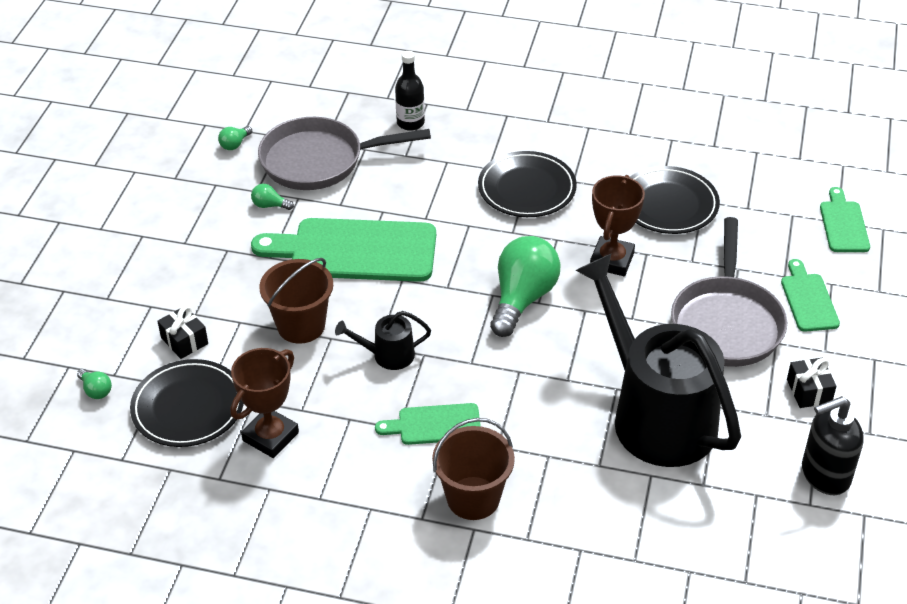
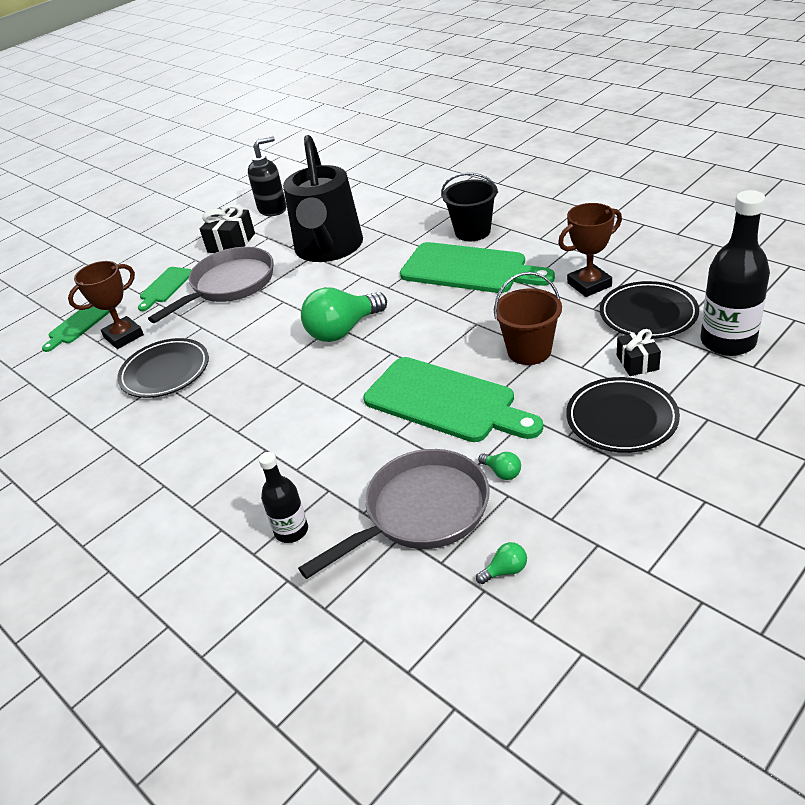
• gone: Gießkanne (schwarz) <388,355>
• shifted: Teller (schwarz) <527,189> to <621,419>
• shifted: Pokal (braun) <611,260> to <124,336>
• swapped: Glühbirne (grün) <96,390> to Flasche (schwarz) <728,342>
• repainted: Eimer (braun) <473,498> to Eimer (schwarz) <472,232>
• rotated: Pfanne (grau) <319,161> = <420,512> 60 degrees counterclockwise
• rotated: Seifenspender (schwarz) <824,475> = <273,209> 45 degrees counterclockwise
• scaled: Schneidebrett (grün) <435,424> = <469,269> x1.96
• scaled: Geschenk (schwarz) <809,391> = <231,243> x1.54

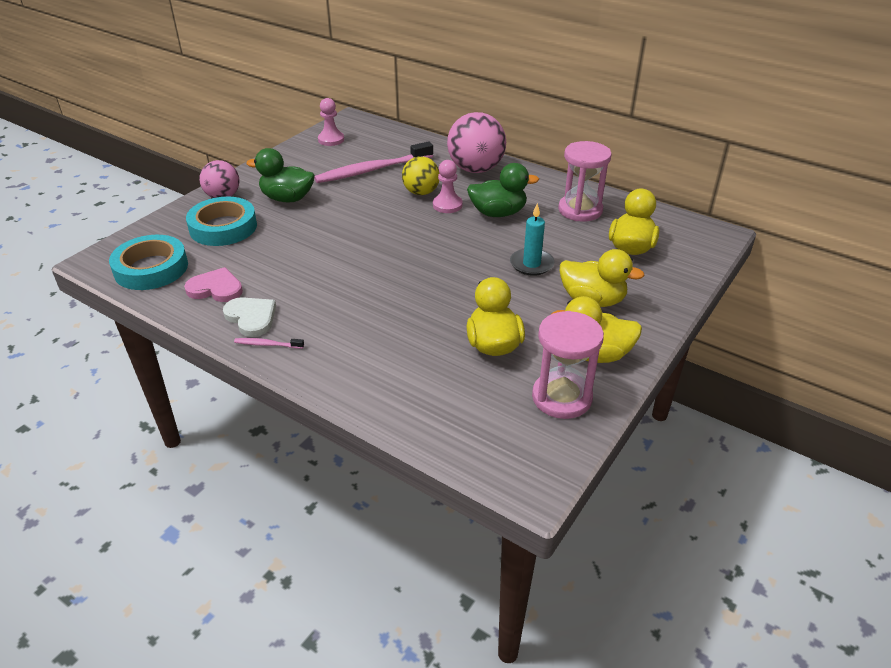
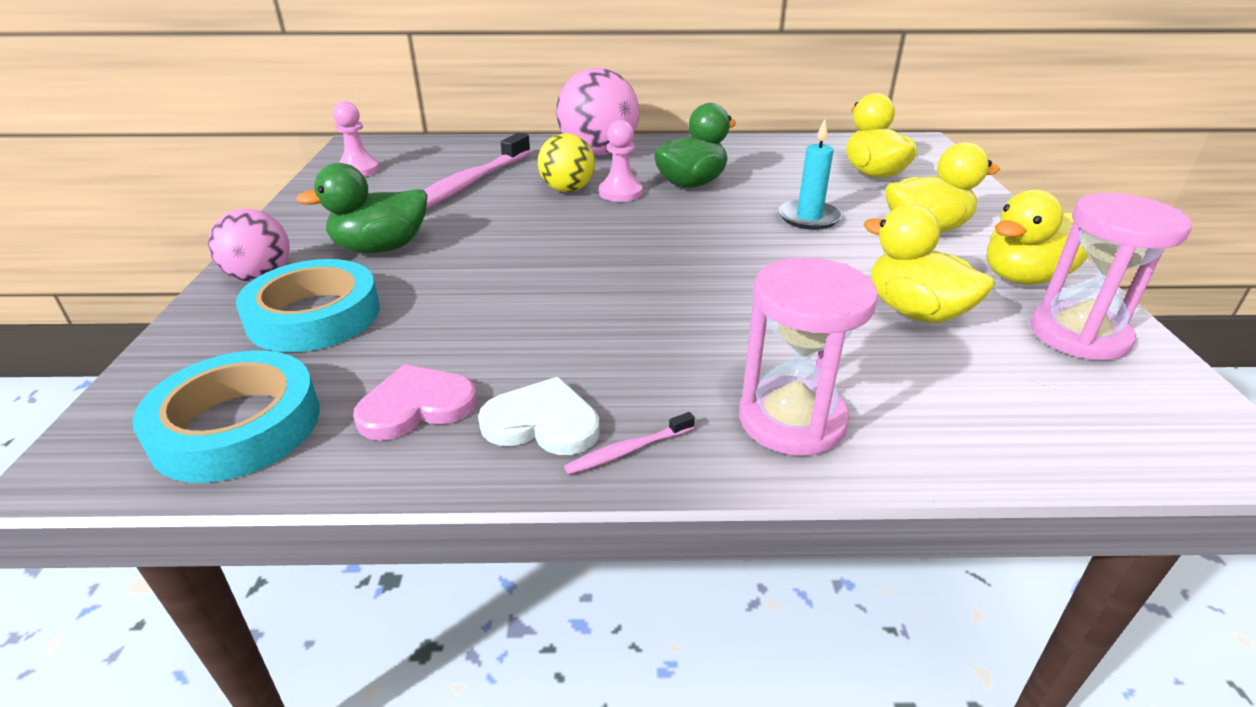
• shifted: Sanduhr (rosa) <580,210> to <791,420>

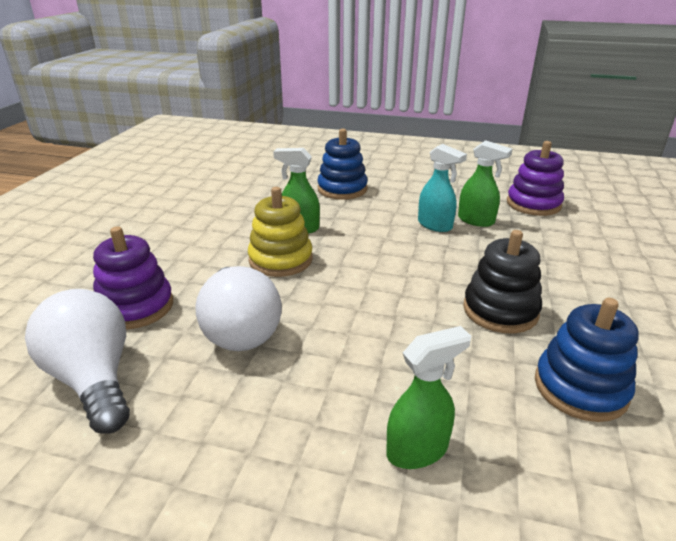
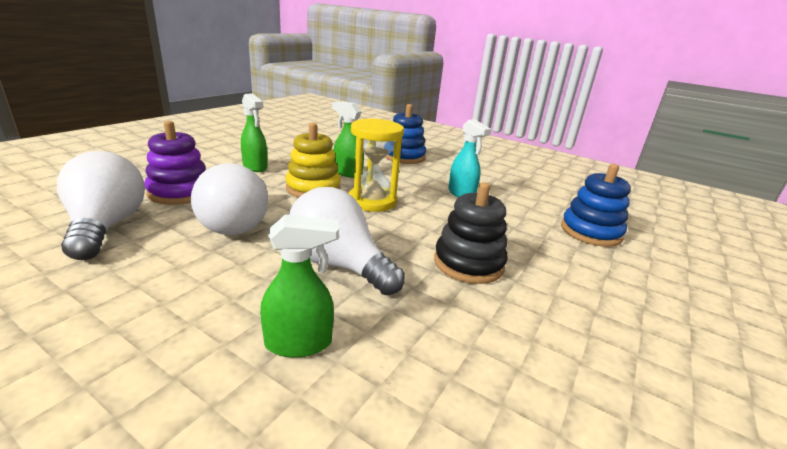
• gone: Stapelspielzeug (lila) <533,204>
• new: Glühbirne (weiß) <338,265>
• new: Sanduhr (gelb) <372,201>
• shifted: Sprühflasche (grün) <476,220> to <255,167>
• shifted: Stapelspielzeug (blau) <580,388> to <590,232>

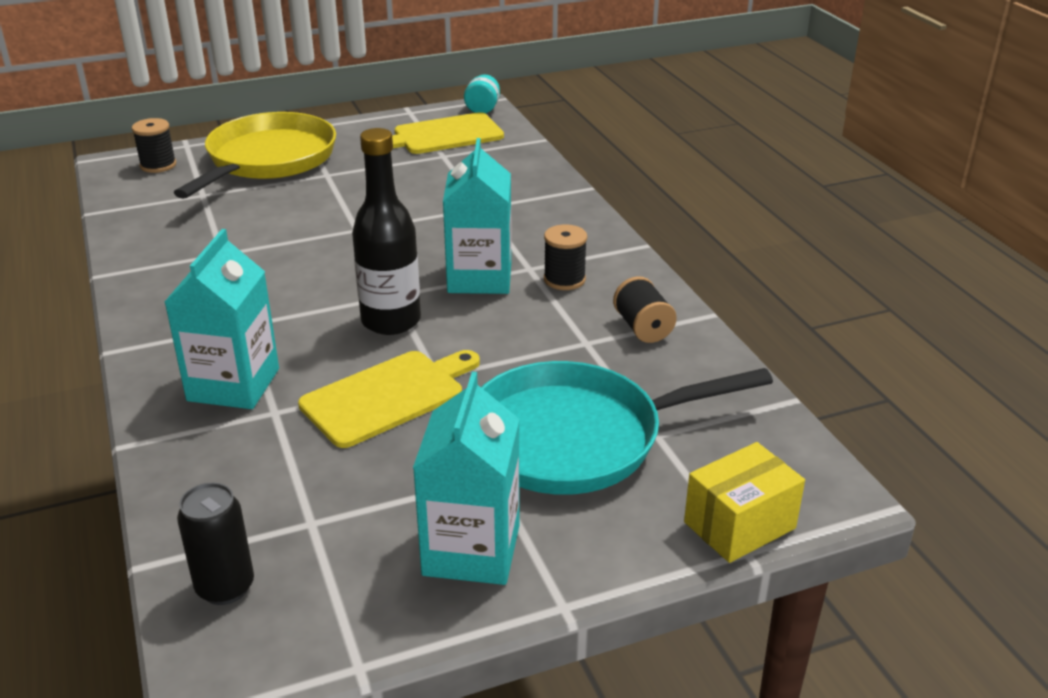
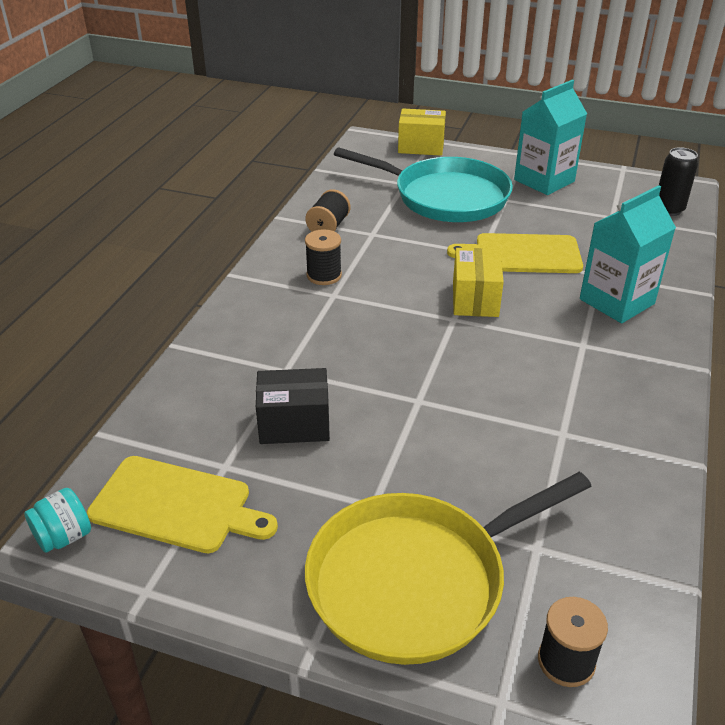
• gone: Getränkekarton (türkis) <479,278>
• new: Schachtel (schwarz) <294,424>
• swapped: Flasche (schwarz) <391,321> to Schachtel (gelb) <475,299>

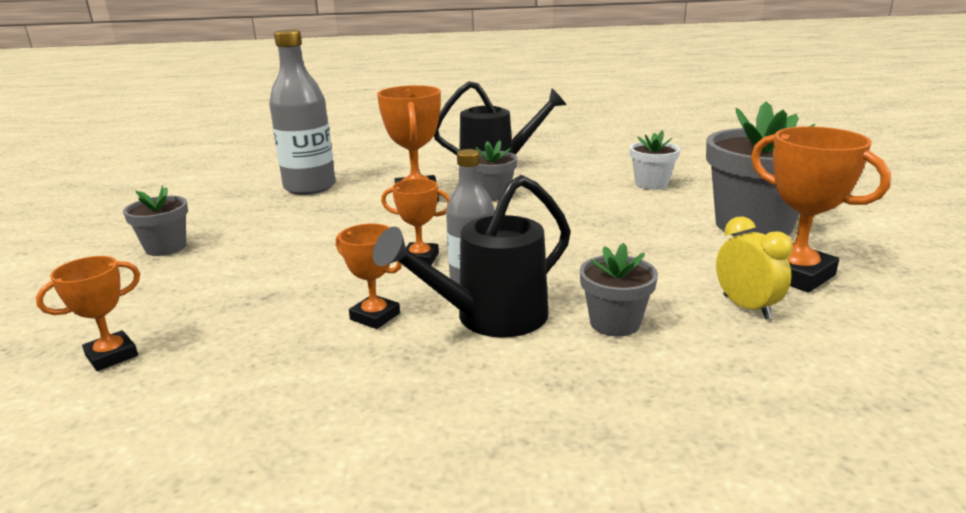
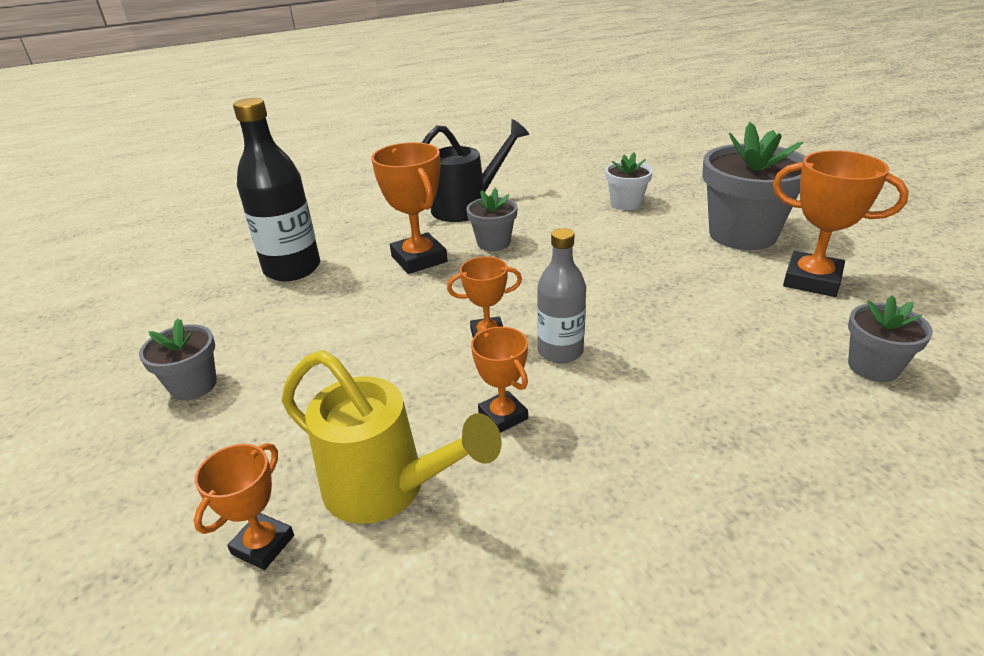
• gone: Gießkanne (schwarz) <490,318>
• gone: Wecker (gelb) <746,307>
• new: Gießkanne (gelb) <386,488>
• shifted: Blumentopf (grau) <614,323> to <873,367>
• repainted: Flasche (grau) <309,187> to Flasche (schwarz) <292,269>
• rotated: Pokal (orange) <375,316> = <503,416> 45 degrees clockwise

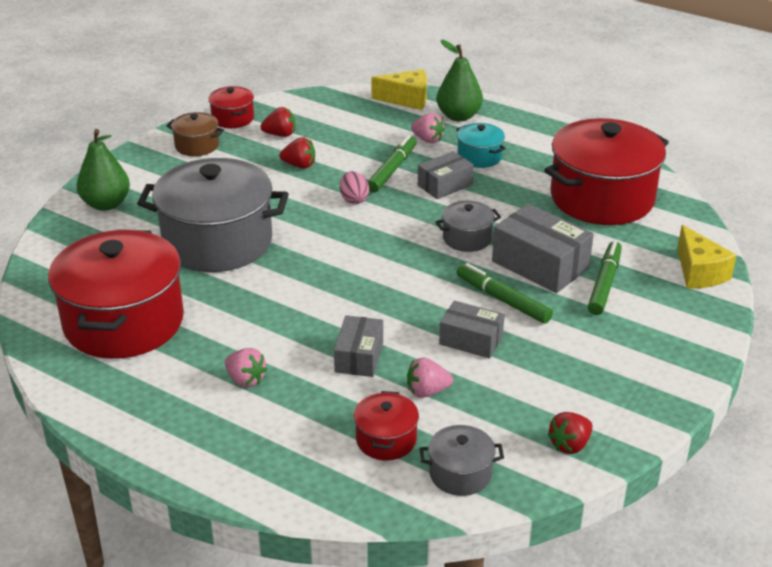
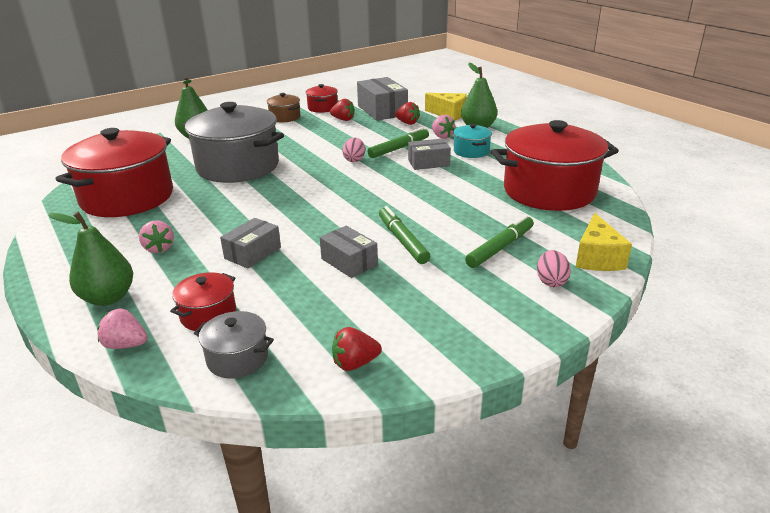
• gone: Kochtopf (grau) <467,238>
• new: Birne (grün) <108,298>
• new: Ei (rosa) <551,281>
• shifted: Erdbeere (rot) <299,165> to <407,123>
• shifted: Erdbeere (rosa) <427,391> to <126,345>
• shifted: Schachtel (grau) <540,265> to <382,110>

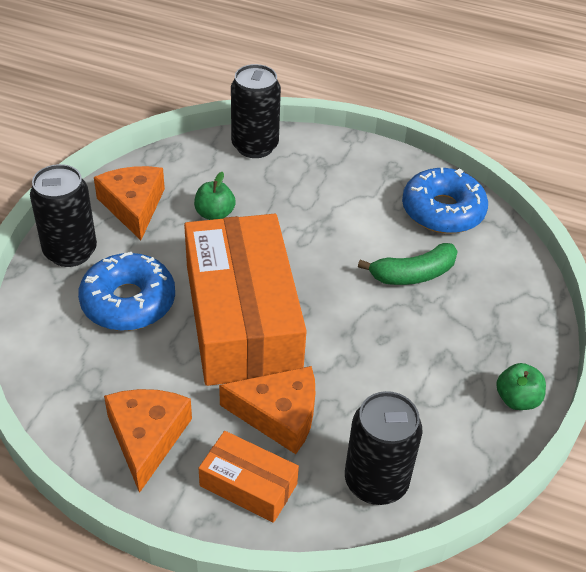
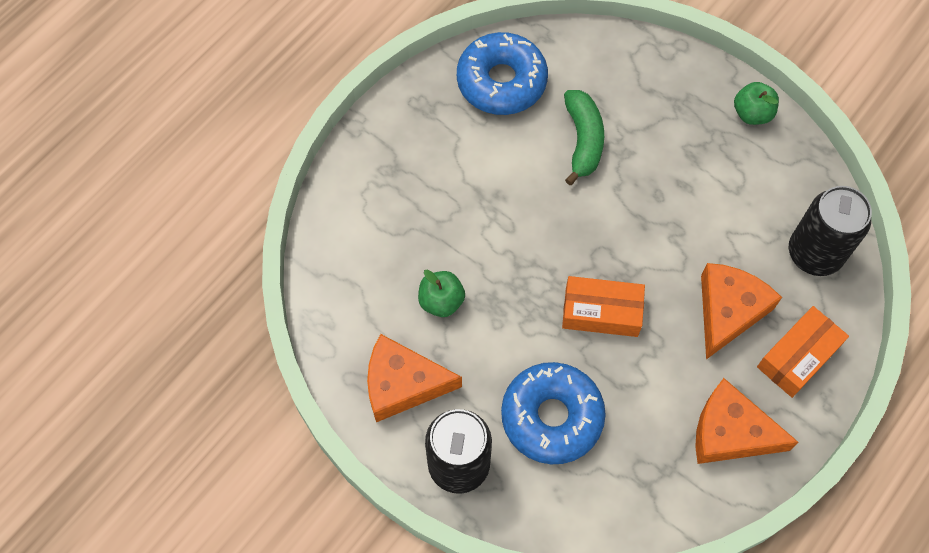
• gone: Dose (schwarz) <255,146>
• scaled: Schachtel (orange) <242,317> = <601,312> x0.46

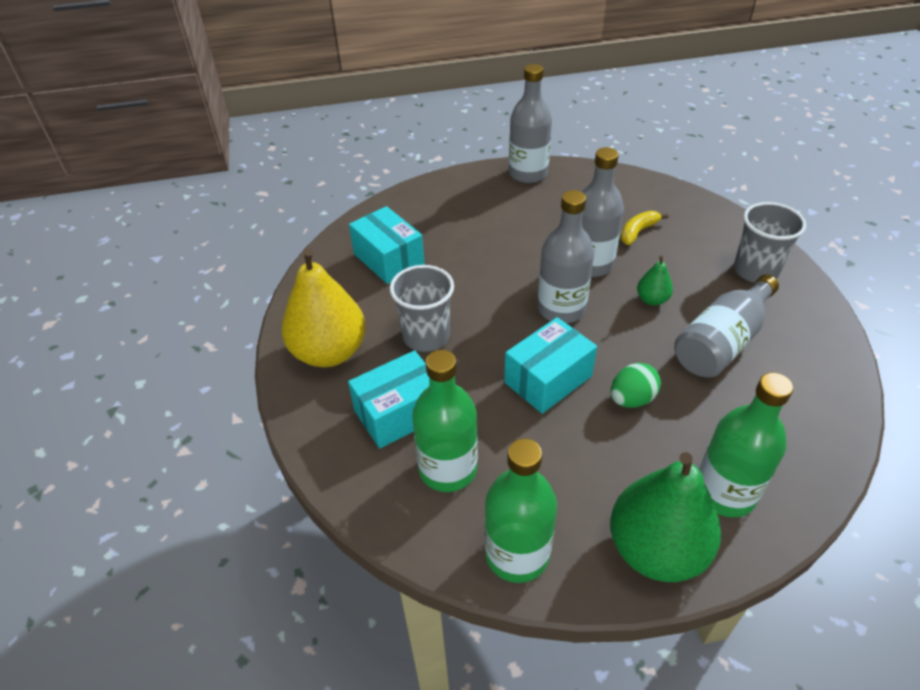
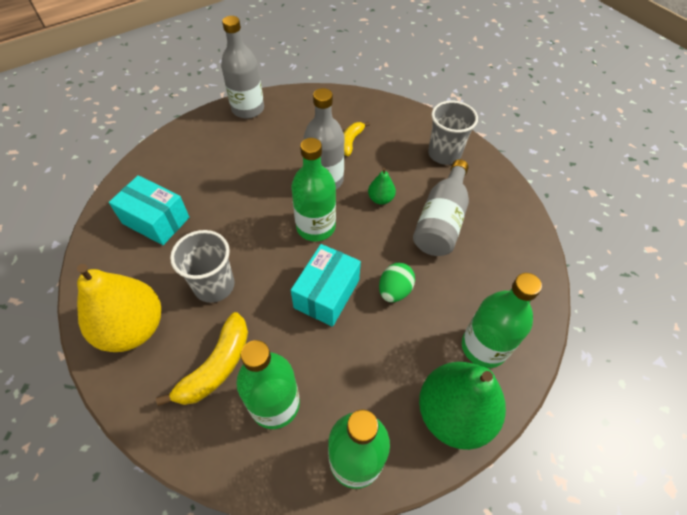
• swapped: Schachtel (türkis) <399,413> to Banane (gelb) <216,366>
• repainted: Flasche (grau) <561,309> to Flasche (grün) <315,227>

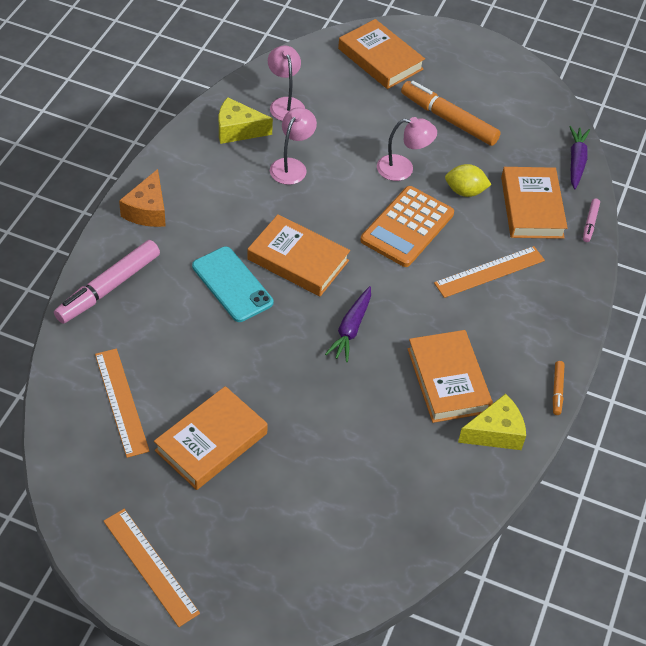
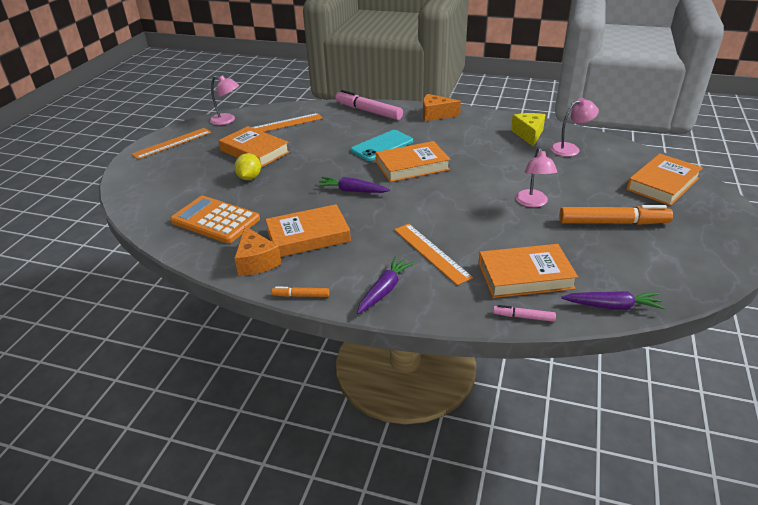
• new: Karotte (lila) <384,290>
• shifted: Lampe (rosa) <292,166> to <227,120>
• shifted: Taschenrechner (orange) <407,227> to <215,220>
• shifted: Zitrone (gelb) <465,191> to <249,177>
• repainted: Käse (gelb) <495,433> to Käse (orange) <256,261>
• rotated: Buch (orange) <298,260> = <412,166> 45 degrees clockwise
• rotated: Filzstift (orange) <448,119> = <613,222> 60 degrees clockwise

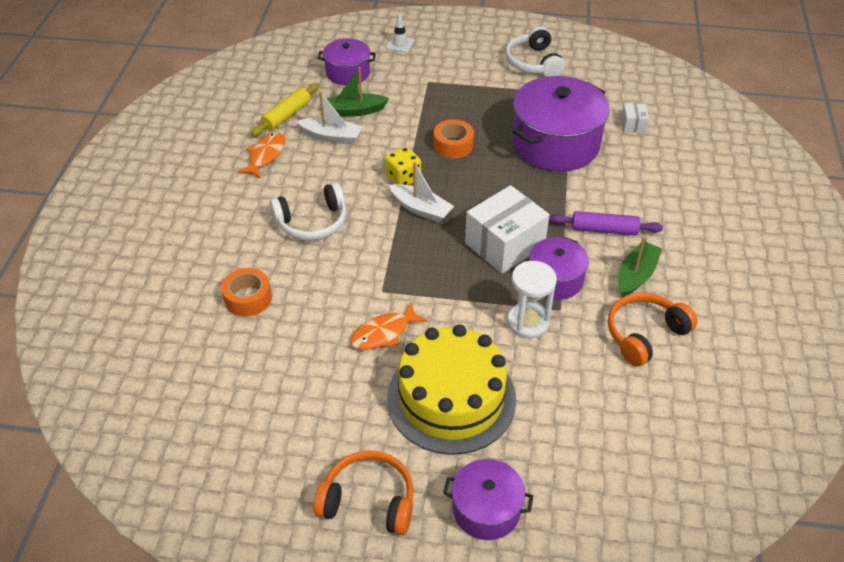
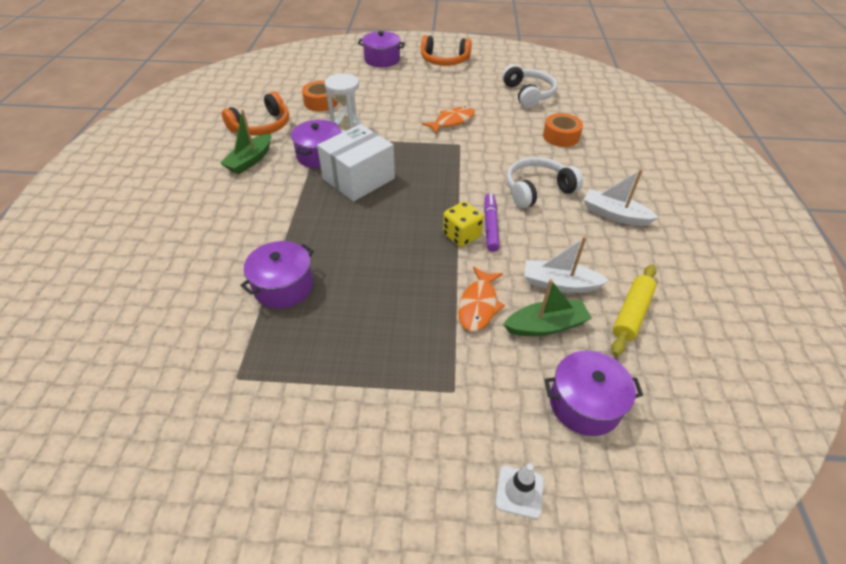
• gone: Kuchen (gelb) <451,398>
• gone: Nudelholz (lila) <604,230>
• gone: Schachtel (weiß) <633,124>
• new: Filzstift (lila) <490,226>
• shifted: Fisch (orange) <265,155> to <478,305>
• shifted: Boot (weiß) <421,209> to <614,215>
• shifted: Klebeband (orange) <453,145> to <321,102>
• shifted: Kopfhörer (weiß) <533,63> to <528,94>
• scaled: Kochtopf (lila) <555,144> = <283,286> x0.55

